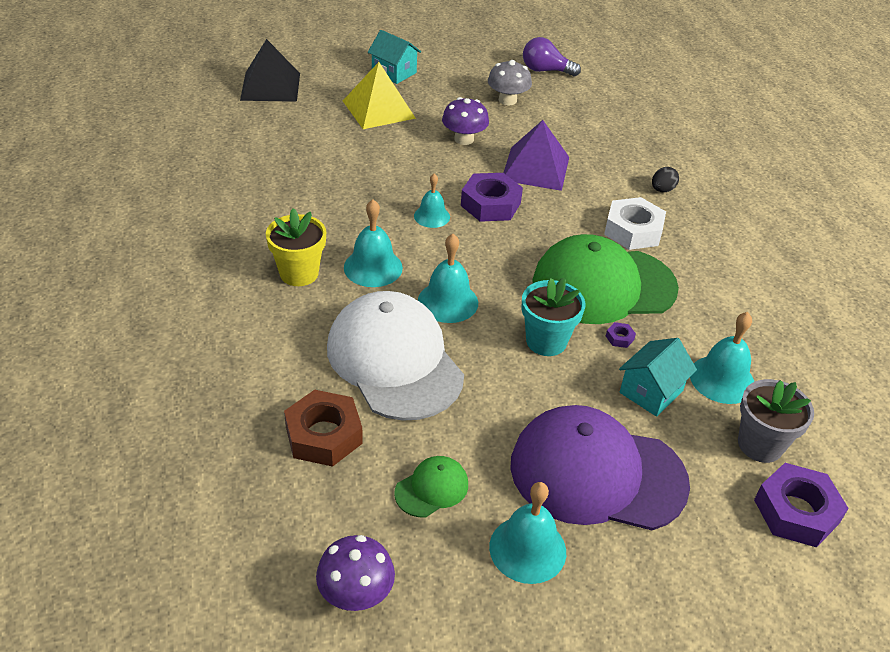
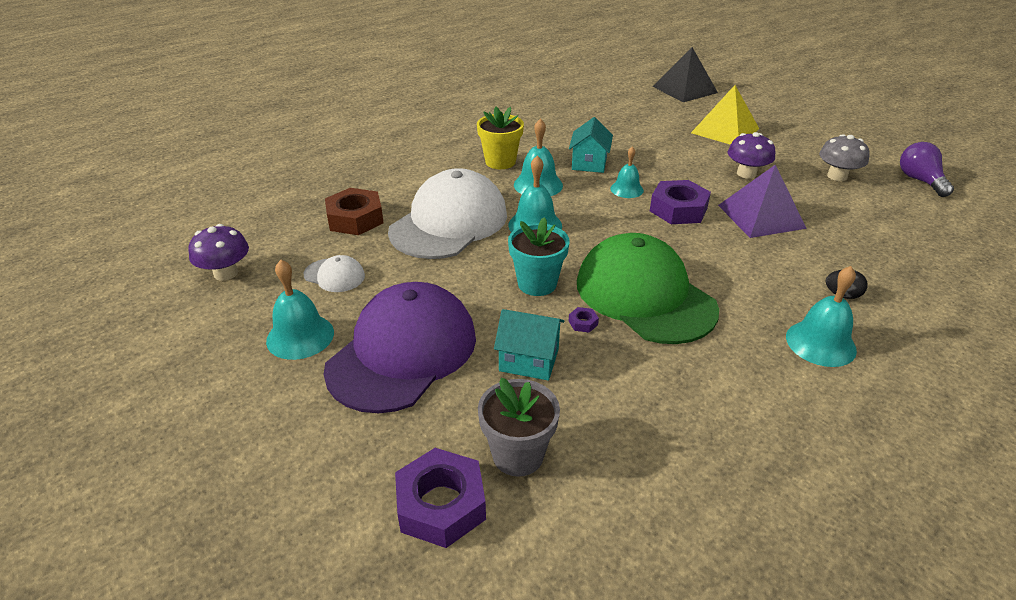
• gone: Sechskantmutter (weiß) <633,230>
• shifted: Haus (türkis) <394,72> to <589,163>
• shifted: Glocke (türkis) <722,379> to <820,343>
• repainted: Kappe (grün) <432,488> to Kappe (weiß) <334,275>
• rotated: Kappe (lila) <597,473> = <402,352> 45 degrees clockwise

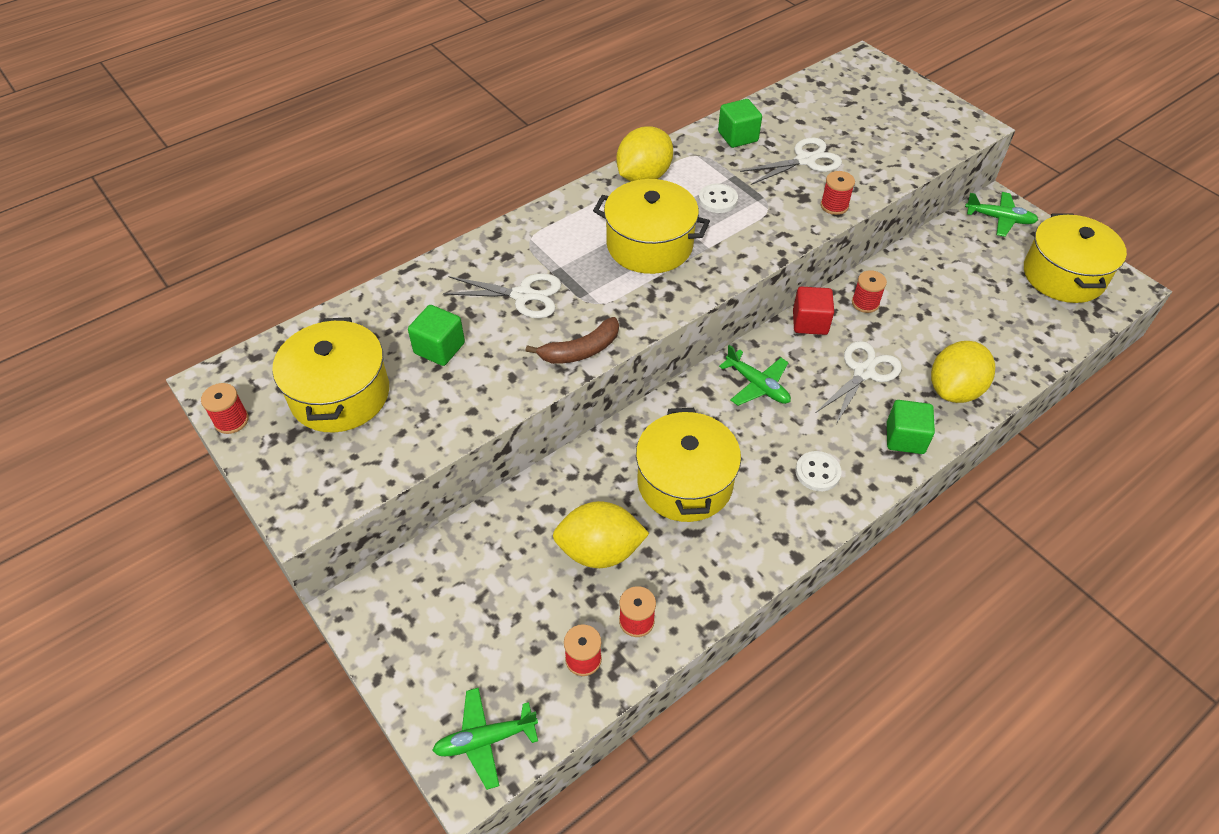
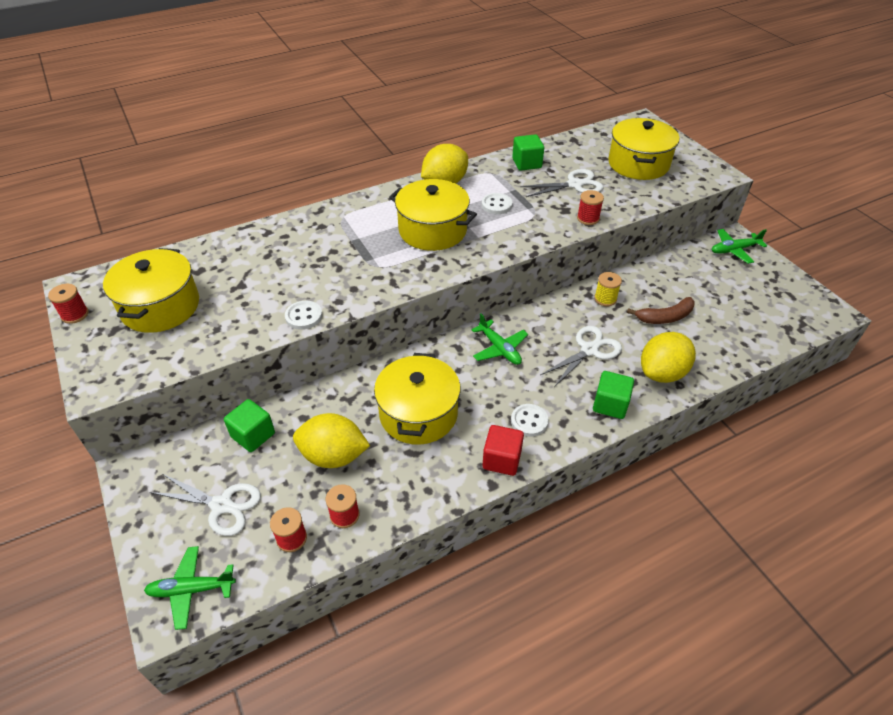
• new: Knopf (weiß) <304,316>
• shifted: Kubus (grün) <439,348> to <253,435>
• shifted: Schere (weiß) <523,295> to <222,505>
• shifted: Banane (braun) <580,350> to <664,317>
• shifted: Kubus (rot) <810,322> to <502,460>
• shifted: Kochtopf (gelb) <1063,275> to <638,164>
• repainted: Garnrolle (rot) <865,303> to Garnrolle (gelb) <605,299>
• rotated: Flugzeug (grün) <1000,219> = <734,250> 135 degrees clockwise

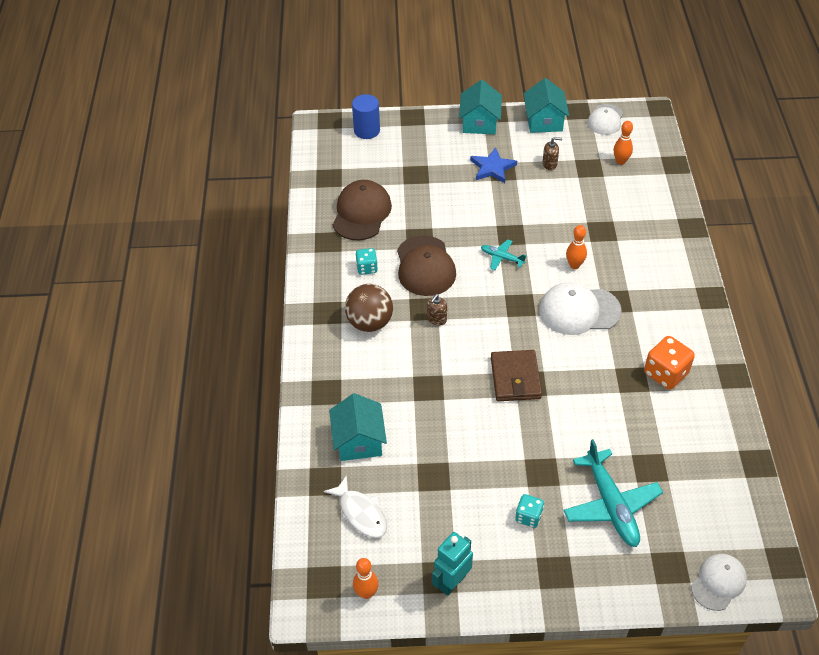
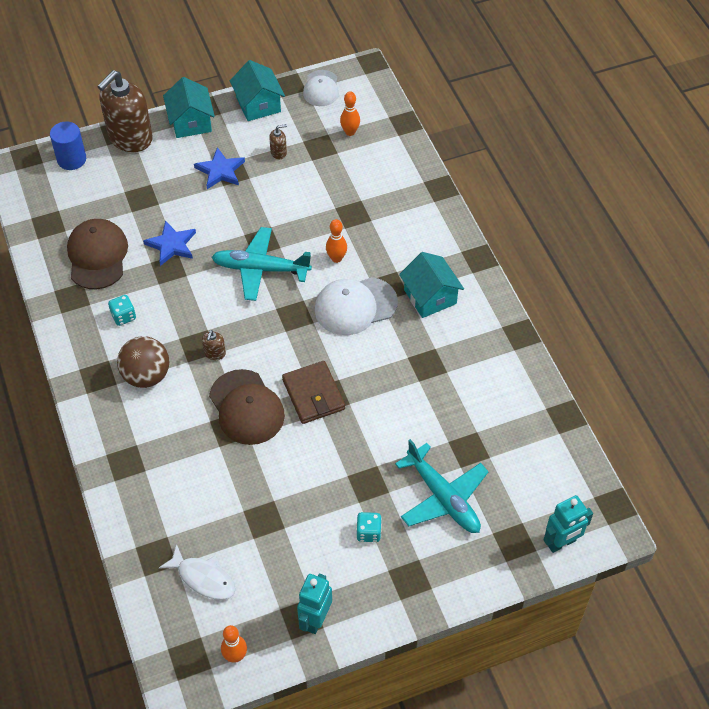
• gone: Spielwürfel (orange) <665,373>
• new: Seifenspender (braun) <130,138>
• new: Stern (blau) <171,245>
• shifted: Haus (türkis) <359,441> to <430,297>
• shifted: Kappe (braun) <425,266> to <246,407>
• swapped: Kappe (weiß) <718,582> to Roboter (türkis) <561,543>
• scaled: Flugzeug (türkis) <502,258> = <261,269> x1.97

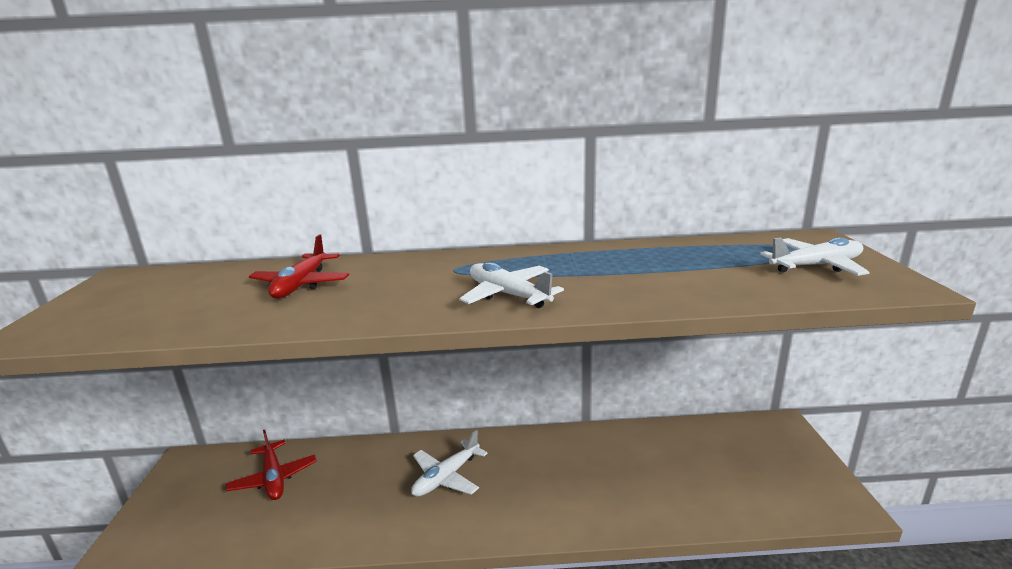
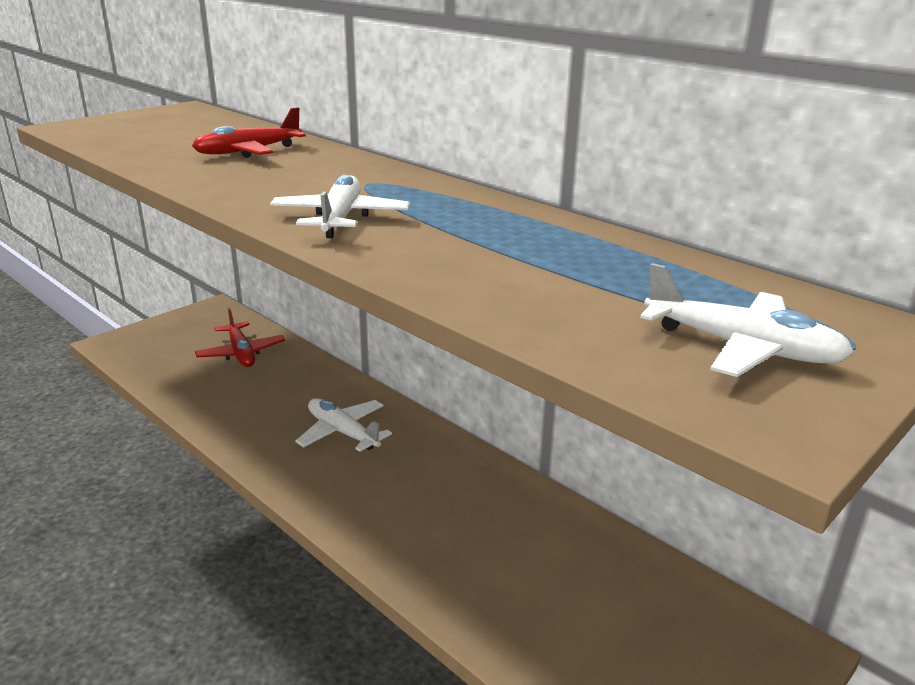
• rotated: Flugzeug (rot) <274,478> = <241,353> 45 degrees counterclockwise
• rotated: Flugzeug (weiß) <446,477> = <342,432> 45 degrees clockwise

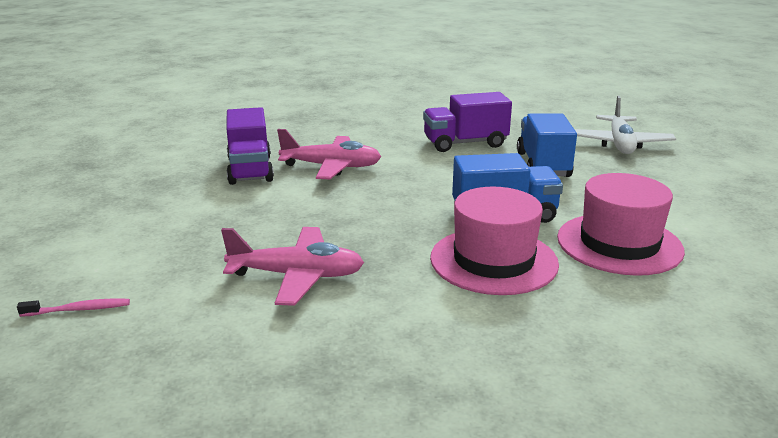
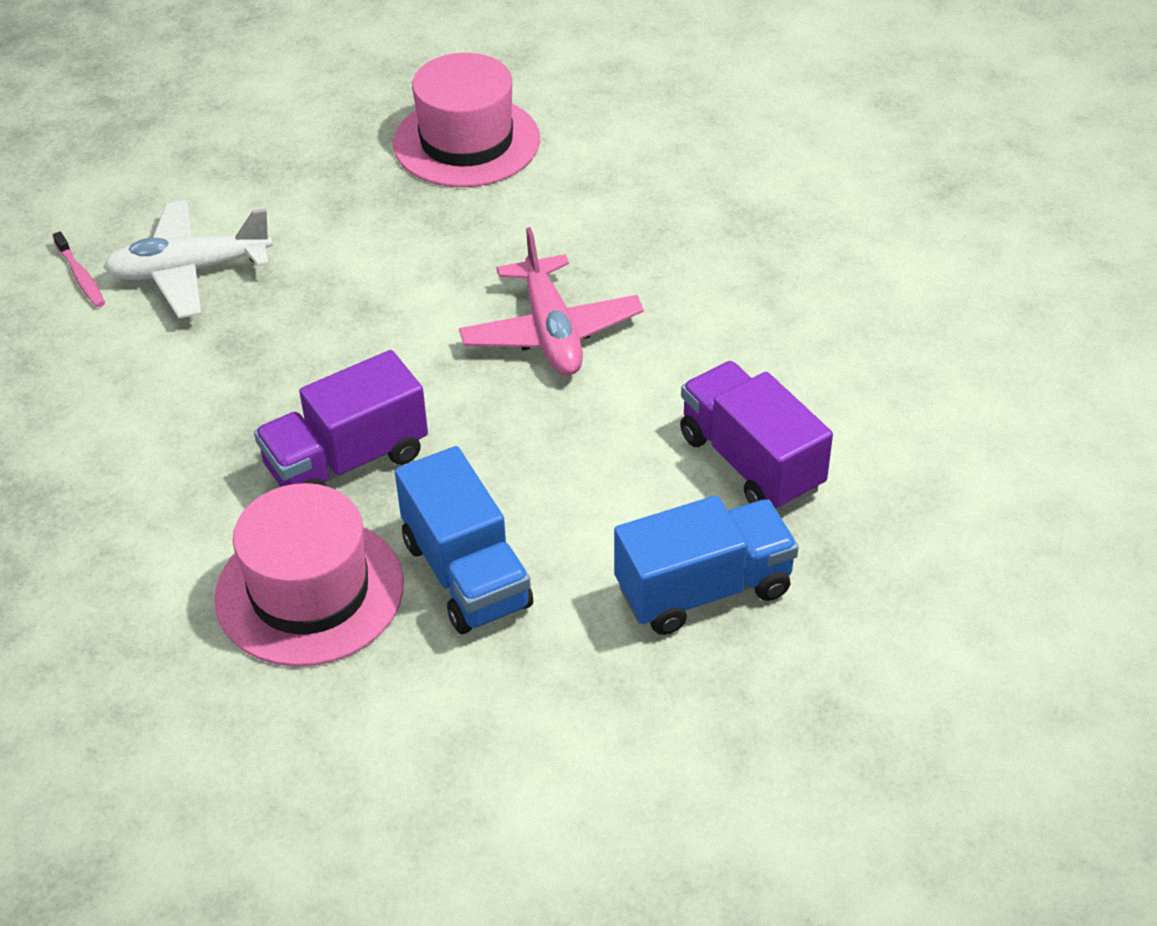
• gone: Flugzeug (rosa) <297,276>
• shifted: Lastwagen (lila) <250,170> to <347,461>
• shifted: Hut (rosa) <619,244> to <466,142>
• shifted: Flugzeug (weiß) <620,144> to <189,271>

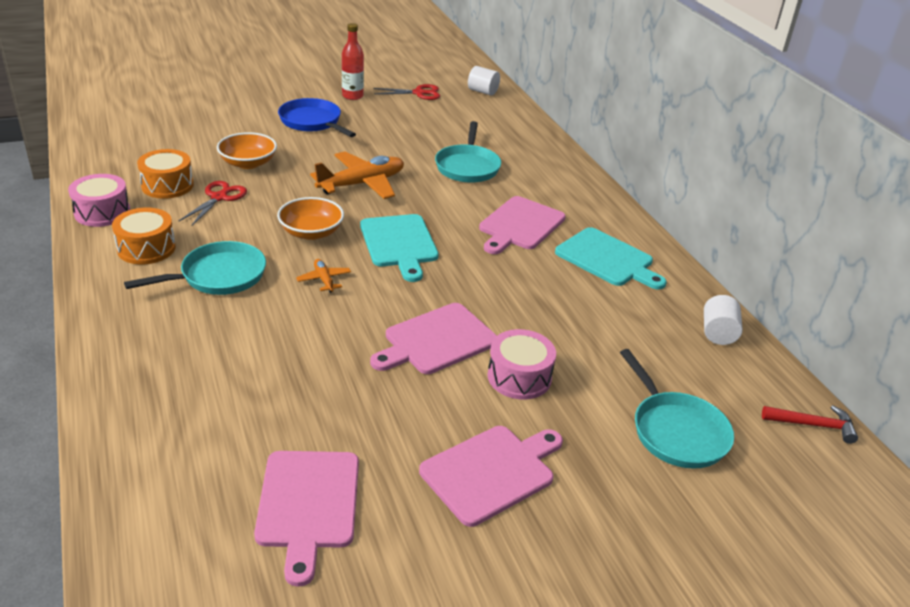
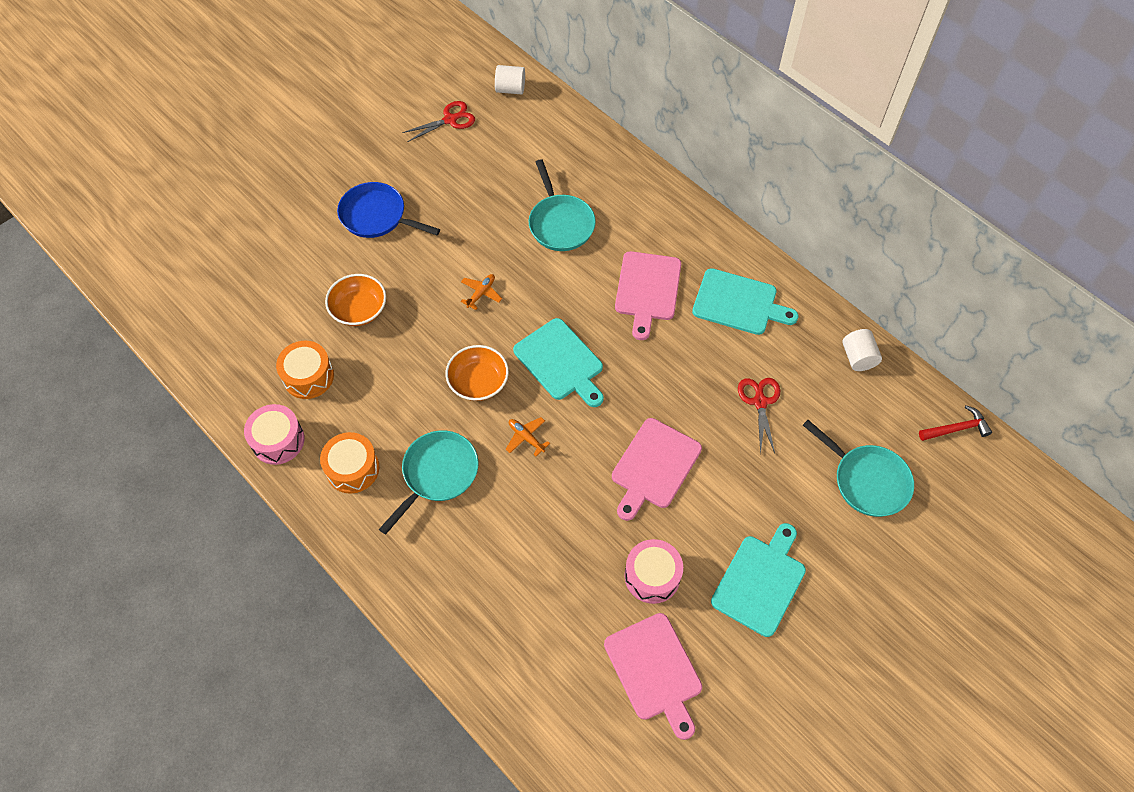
• gone: Flasche (rot) <352,96>
• shifted: Schere (rot) <219,197> to <760,401>
• shifted: Trommel (rosa) <519,377> to <652,576>
• repainted: Schneidebrett (rosa) <491,472> to Schneidebrett (türkis) <760,581>
• scaled: Flugzeug (orange) <362,184> = <481,293> x0.47

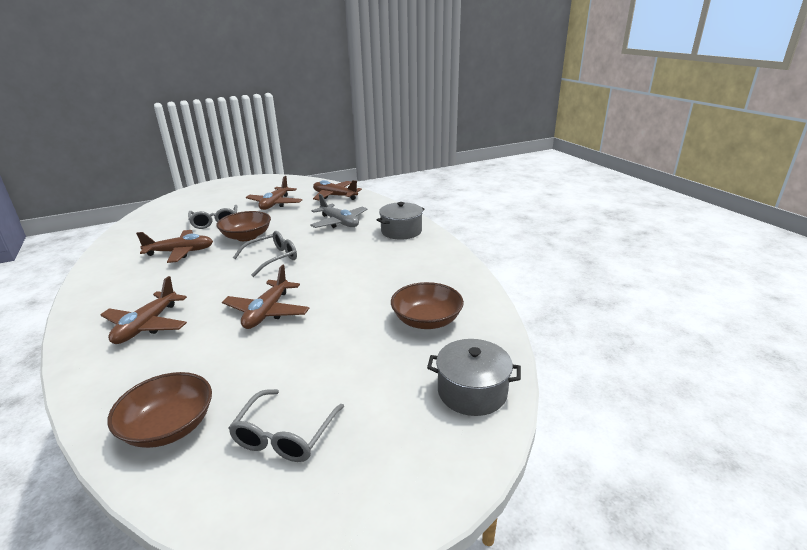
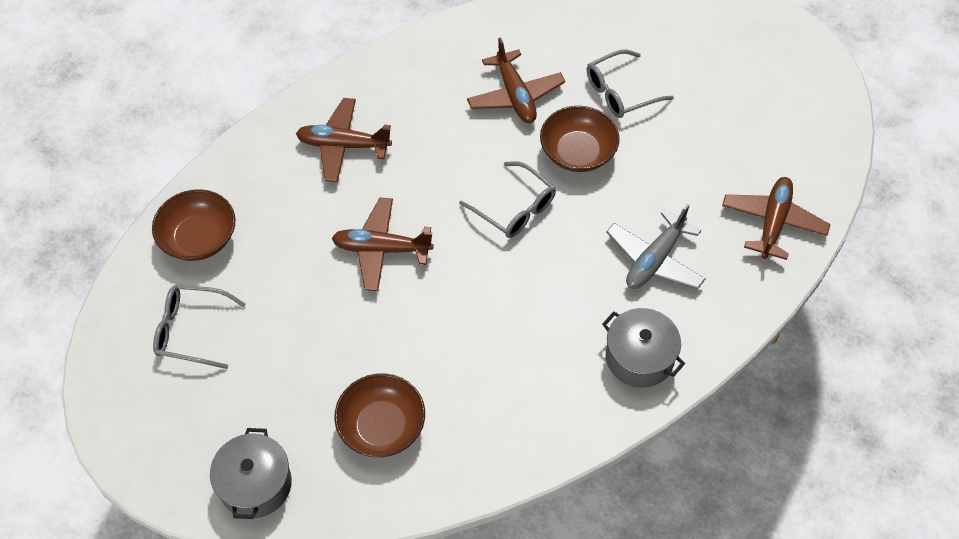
• gone: Flugzeug (braun) <275,204>

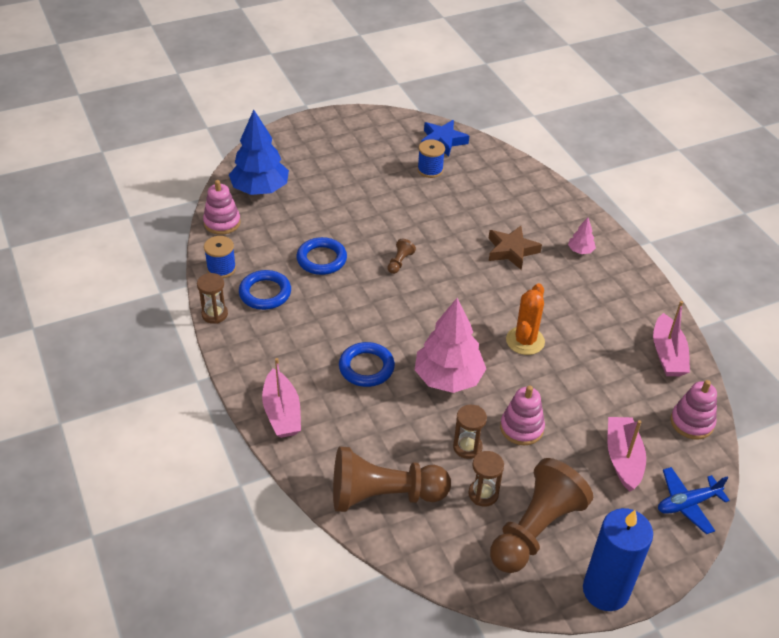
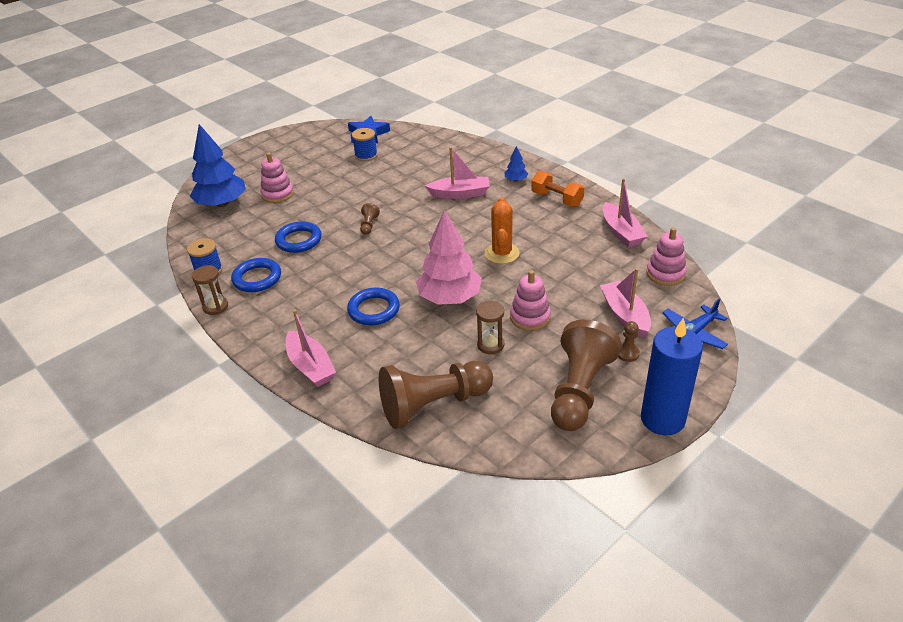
• gone: Sanduhr (braun) <483,494>
• new: Hantel (orange) <557,199>
• new: Bauer (braun) <627,353>
• shifted: Stapelspielzeug (rosa) <222,223> to <278,194>
• swapped: Stern (braun) <511,251> to Boot (rosa) <460,194>
• repainted: Baum (rosa) <580,250> to Baum (blau) <516,180>

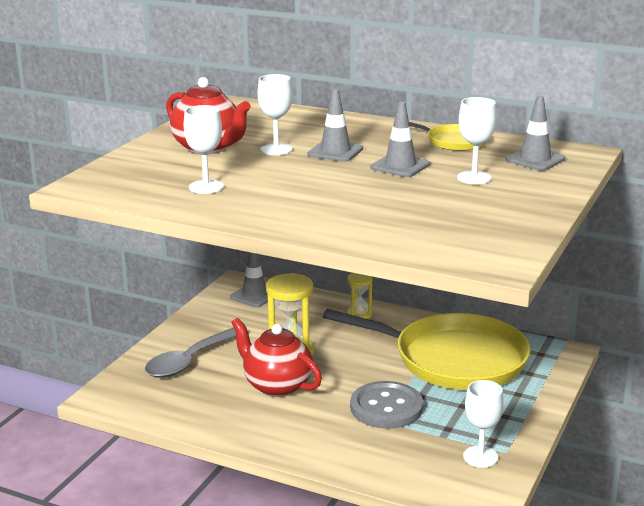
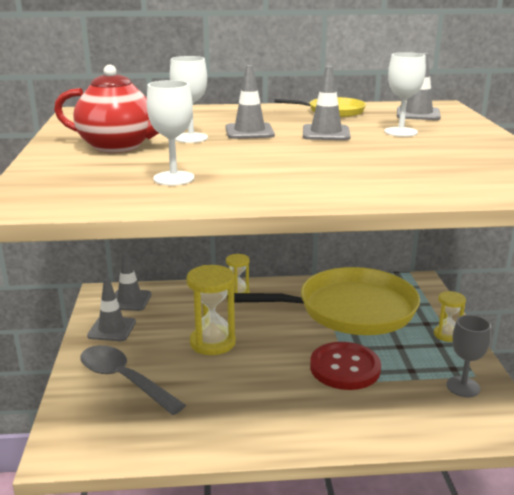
• gone: Teekanne (rot) <277,386>
• new: Leitkegel (grau) <112,329>
• new: Sanduhr (gelb) <446,335>
• repainted: Knopf (grau) <386,407> to Knopf (rot) <345,368>
• repainted: Kelch (weiß) <480,457> to Kelch (grau) <463,387>
• rotated: Löffel (grau) <191,360> = <124,380> 120 degrees clockwise

